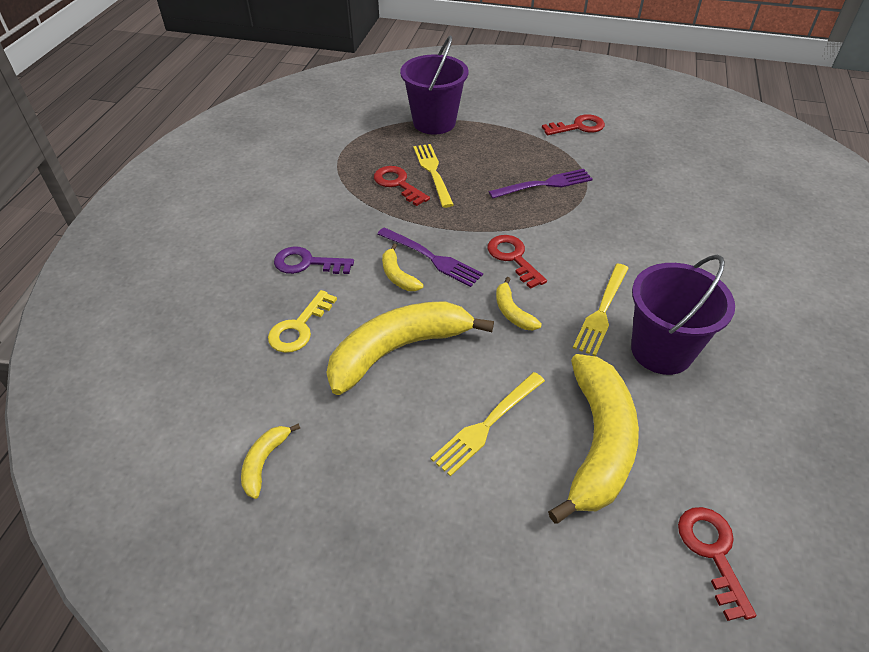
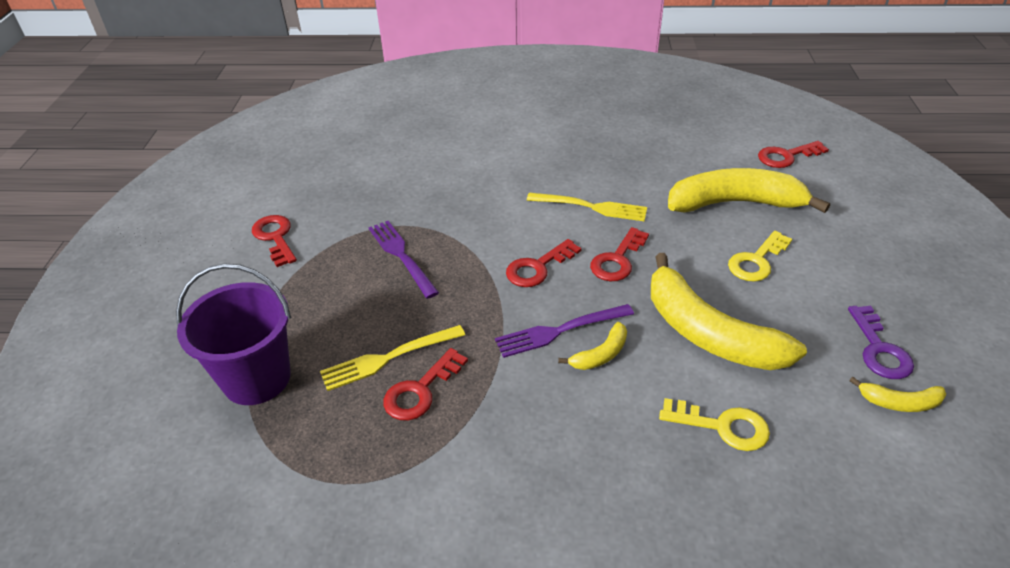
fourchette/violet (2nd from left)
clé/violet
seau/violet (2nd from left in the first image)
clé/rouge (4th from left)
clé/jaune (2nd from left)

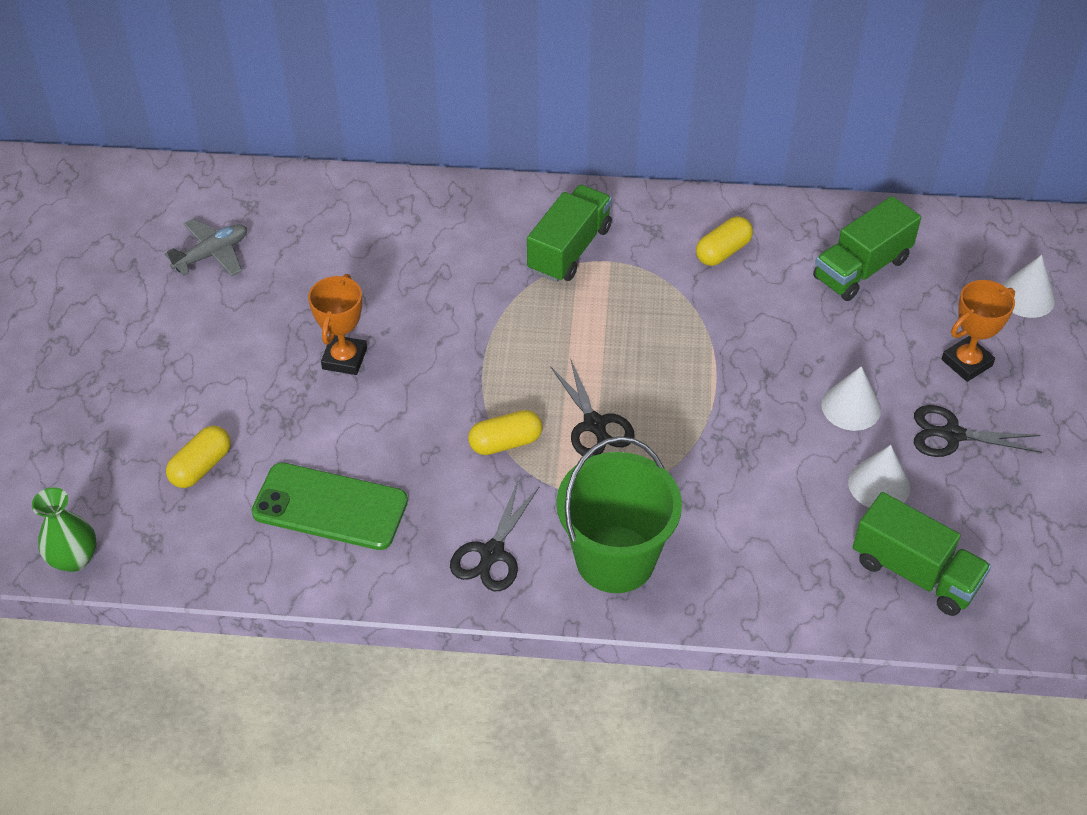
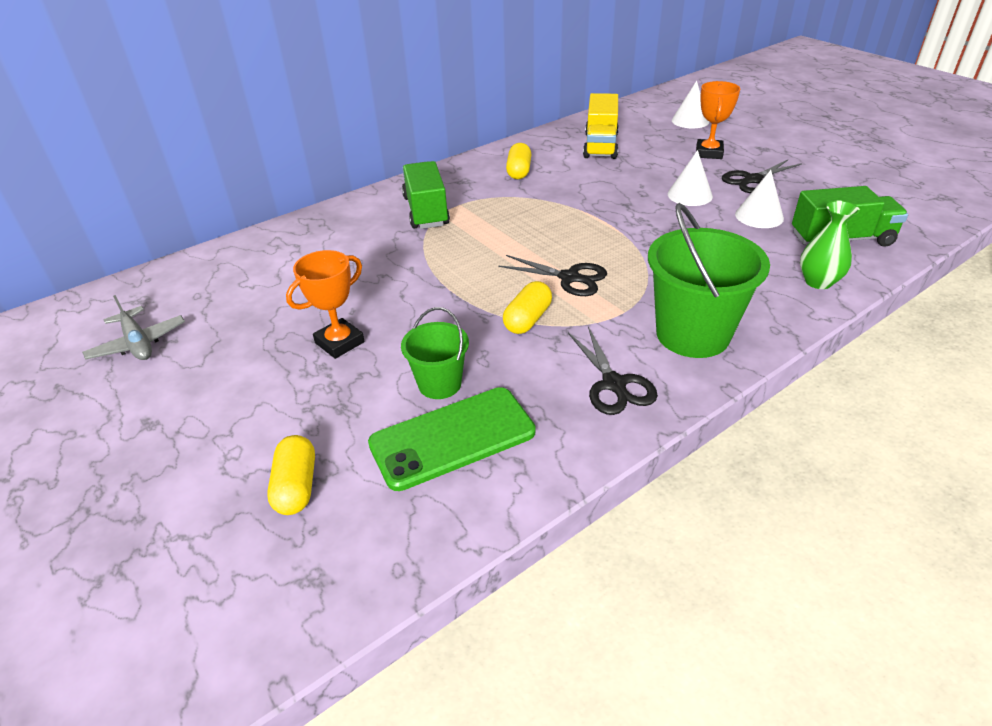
camion/jaune
avion/gris
trophée/orange (1st from left)
vase/vert
seau/vert (1st from left)

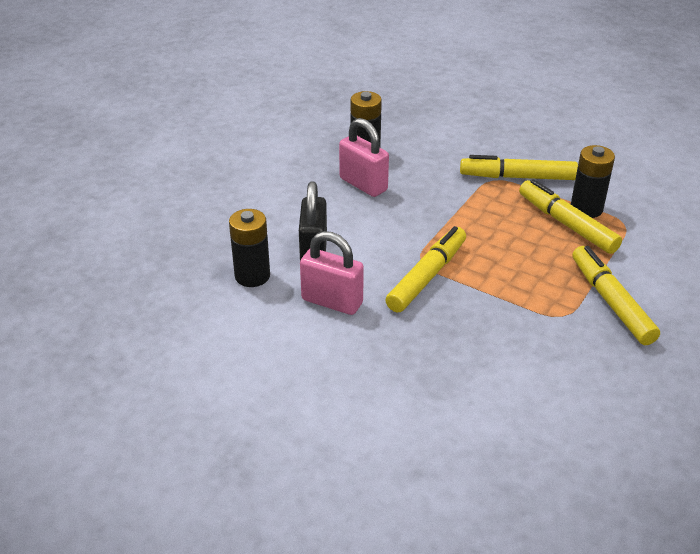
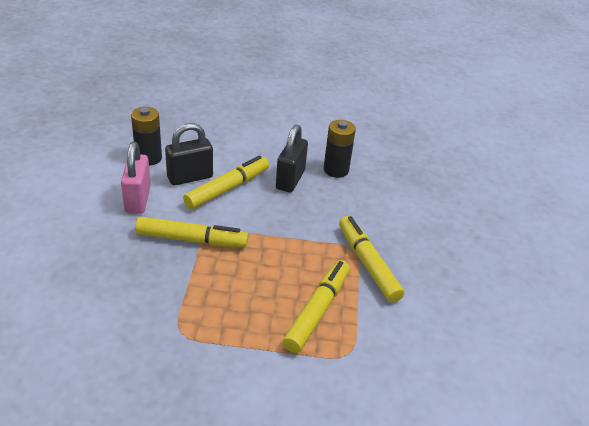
cadenas/noir (2nd from left)
pile/noir (3rd from left in the first image)
feutre/jaune (2nd from left)

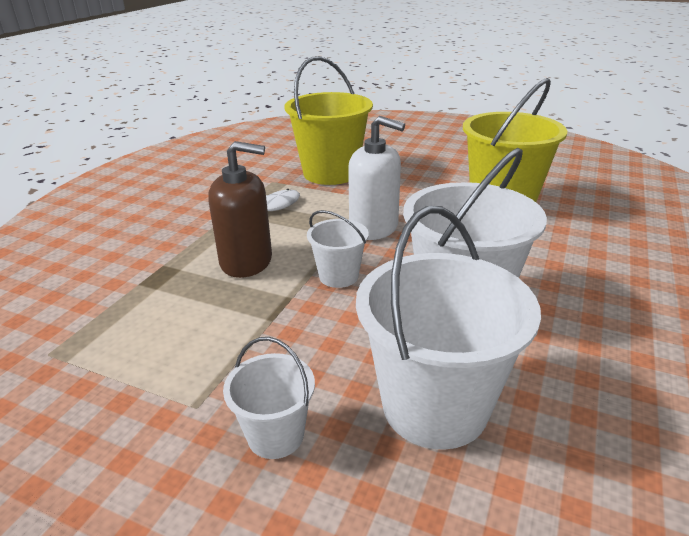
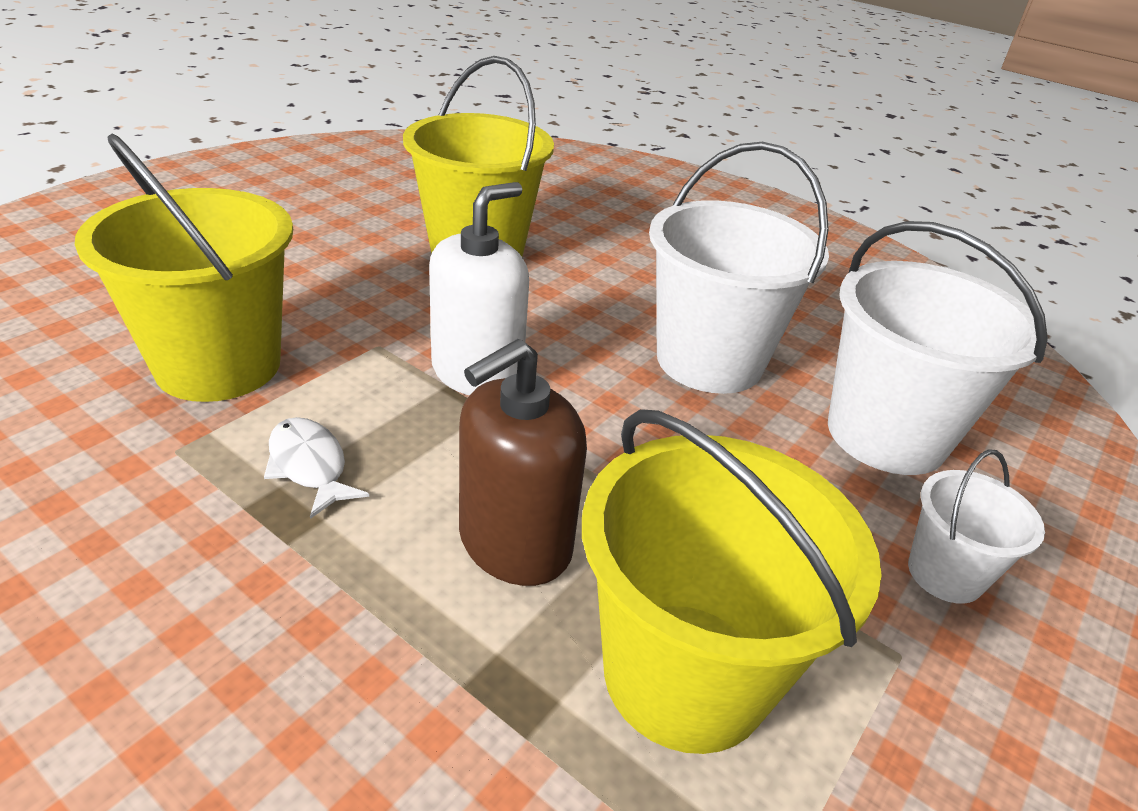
distributeur de savon/marron
seau/blanc (2nd from left in the first image)
seau/jaune (3rd from left)

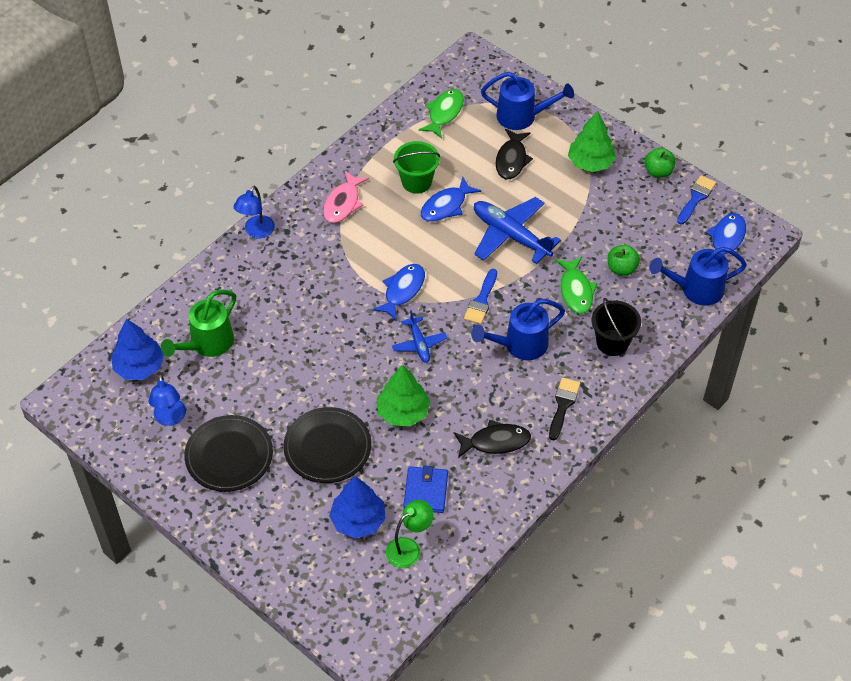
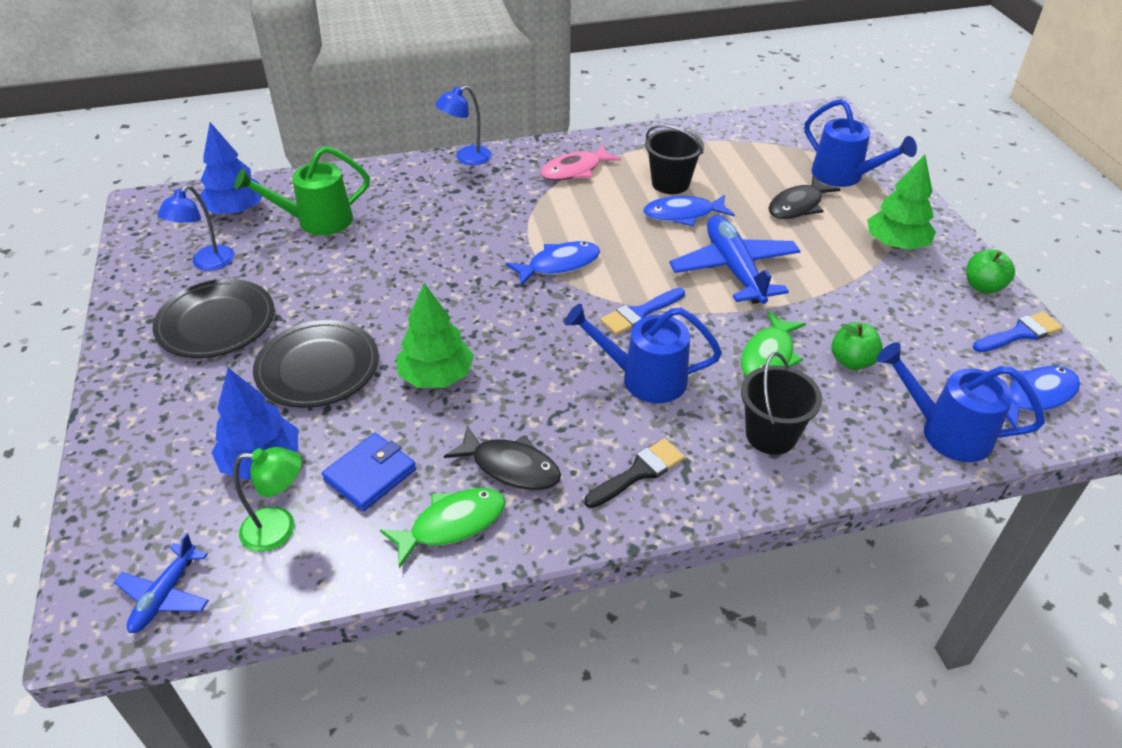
poisson/vert (1st from left)
seau/noir (1st from left)
avion/bleu (1st from left)

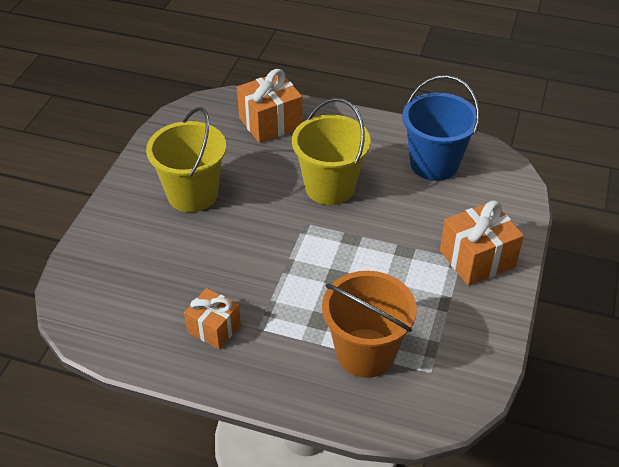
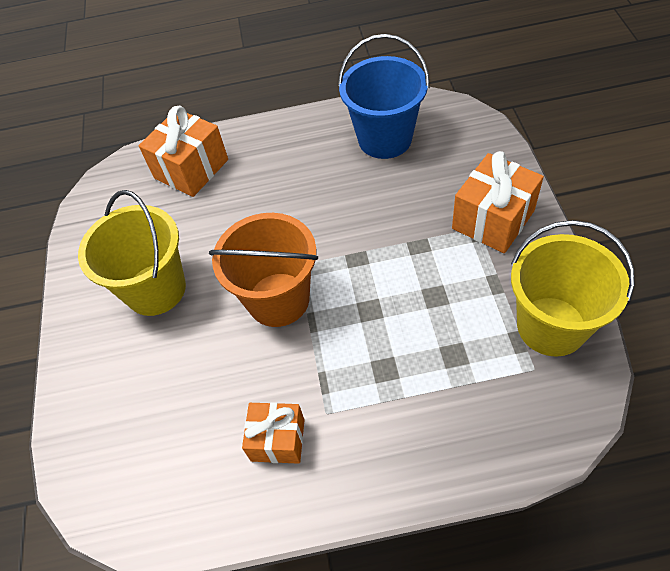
seau/jaune (2nd from left)
seau/orange

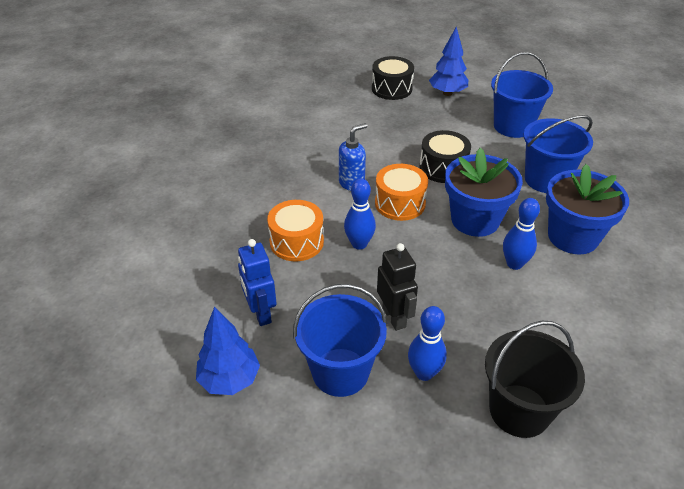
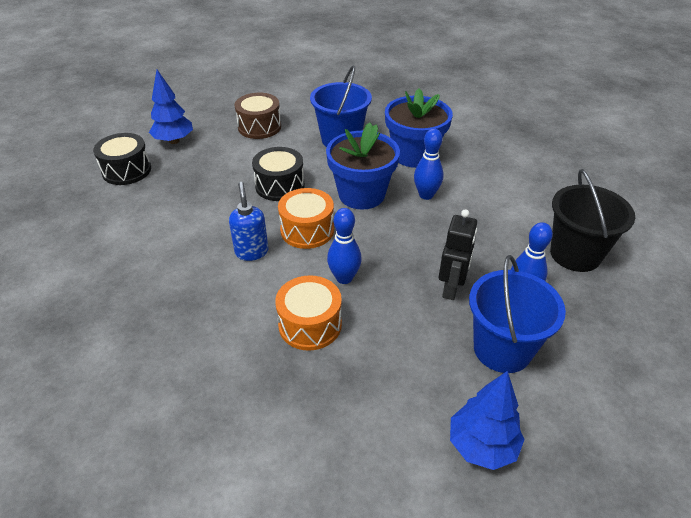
tambour/marron
robot/bleu
robot/noir

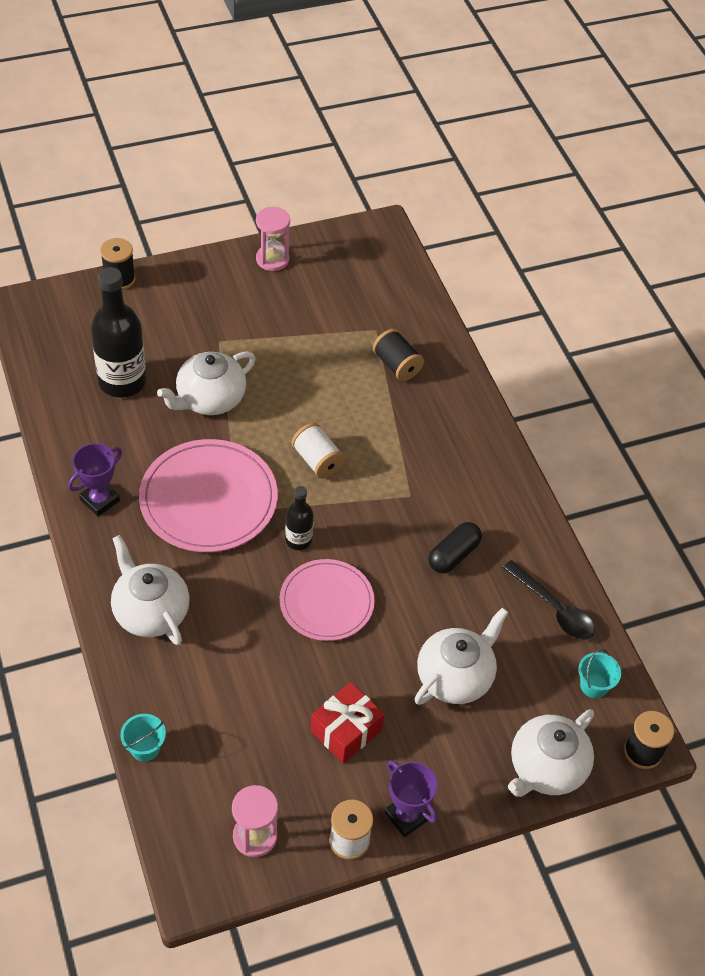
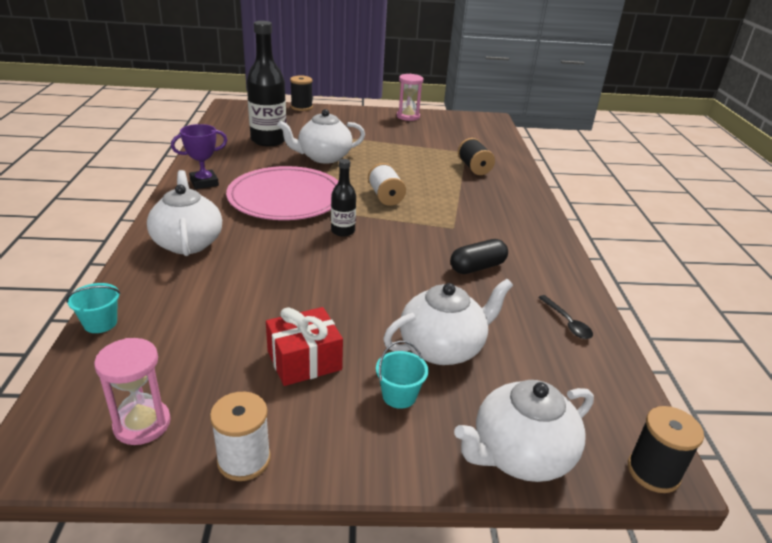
assiette/rose (2nd from left in the first image)
cuillère/noir
seau/turquoise (2nd from left)
trophée/violet (2nd from left in the first image)

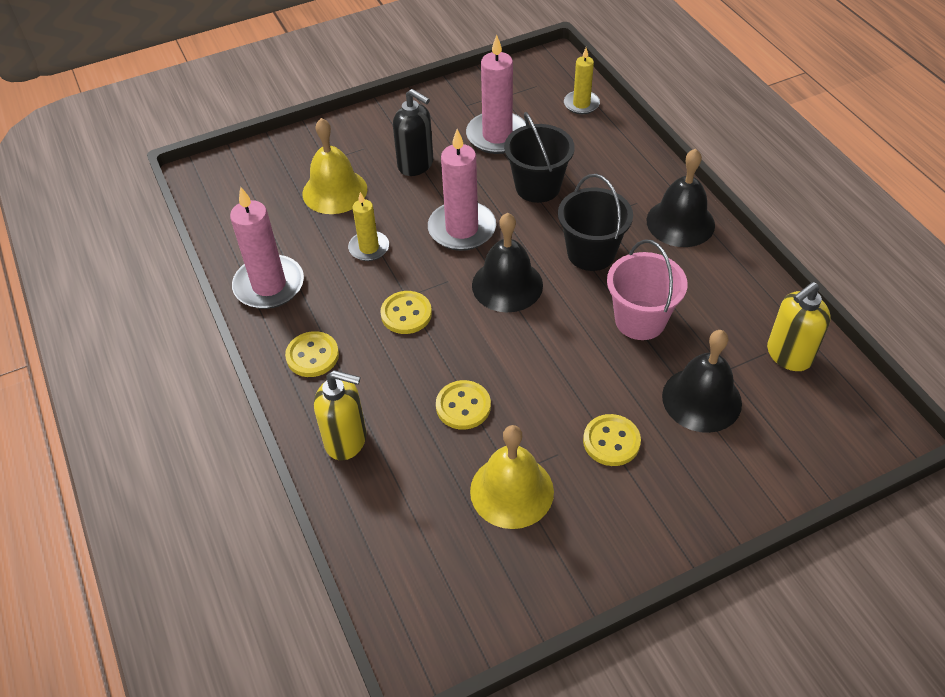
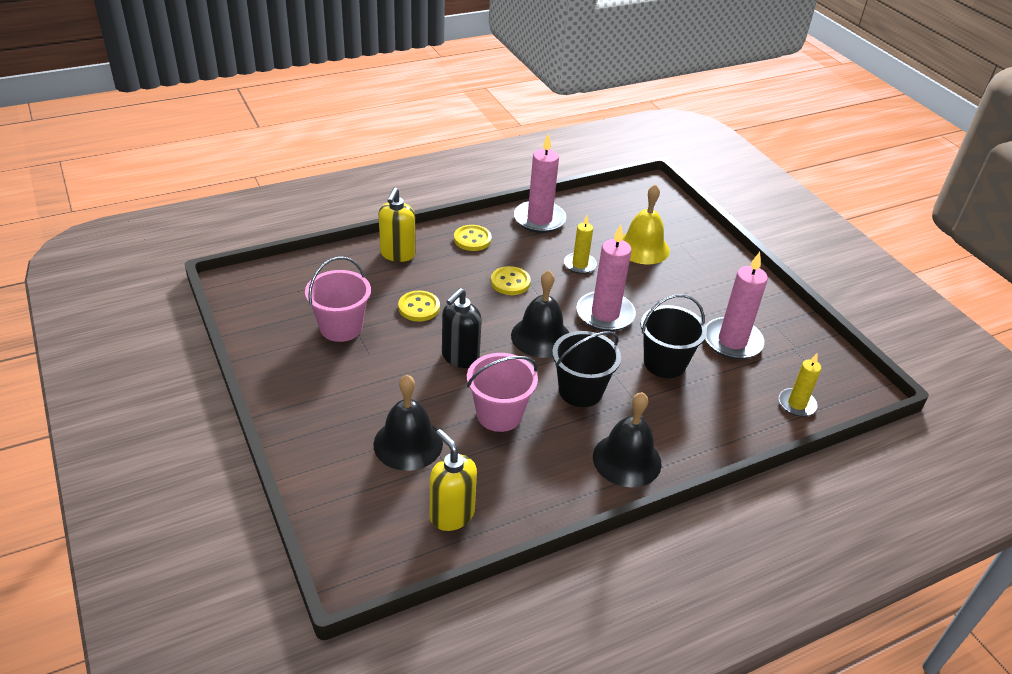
distributeur de savon/noir
bouton/jaune (4th from left in the first image)
seau/rose (1st from left)

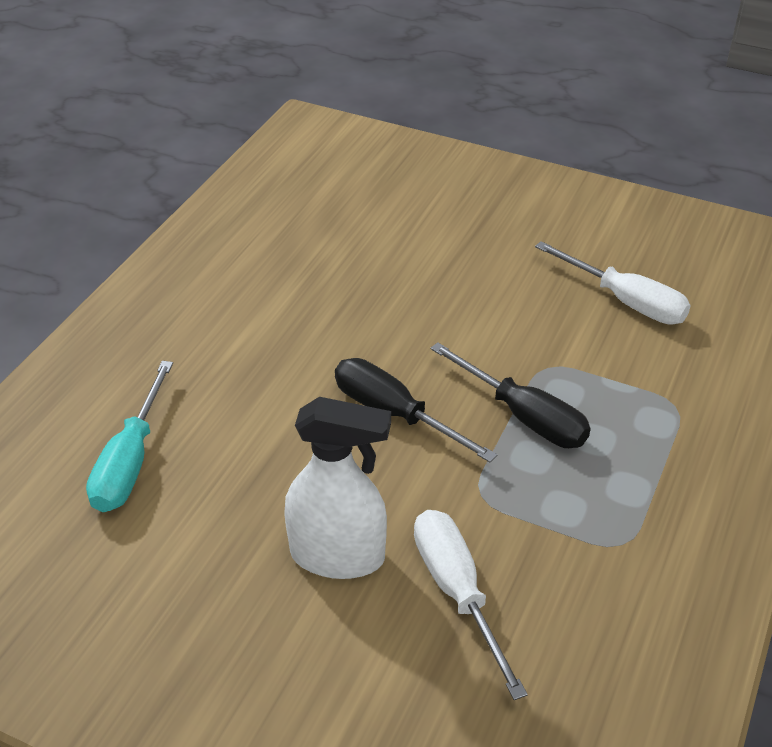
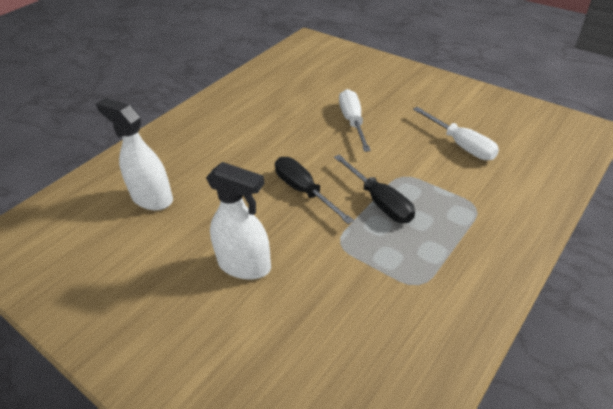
vaporisateur/blanc (1st from left)
tournevis/blanc (1st from left)

